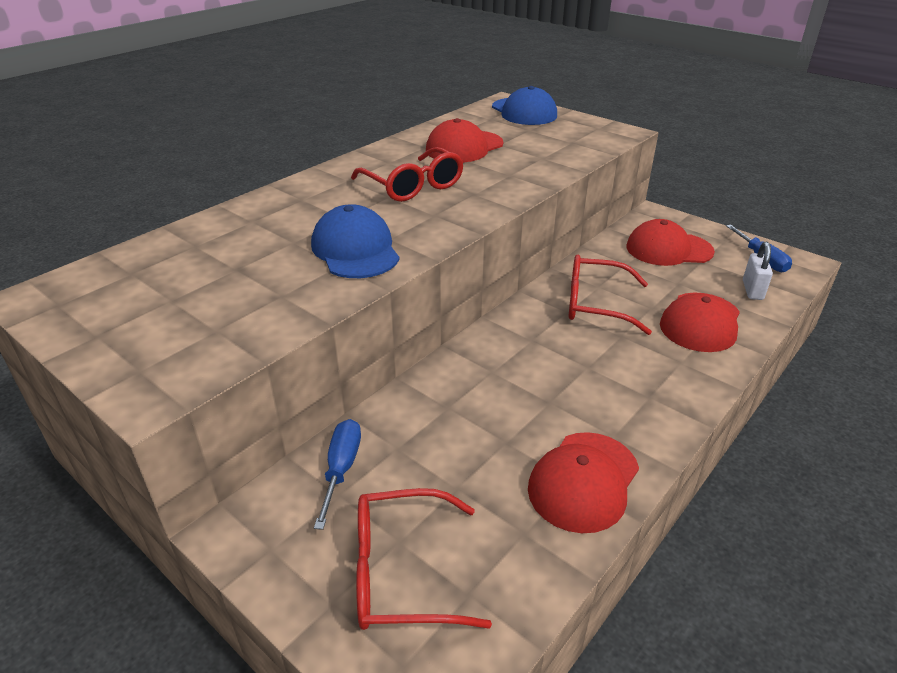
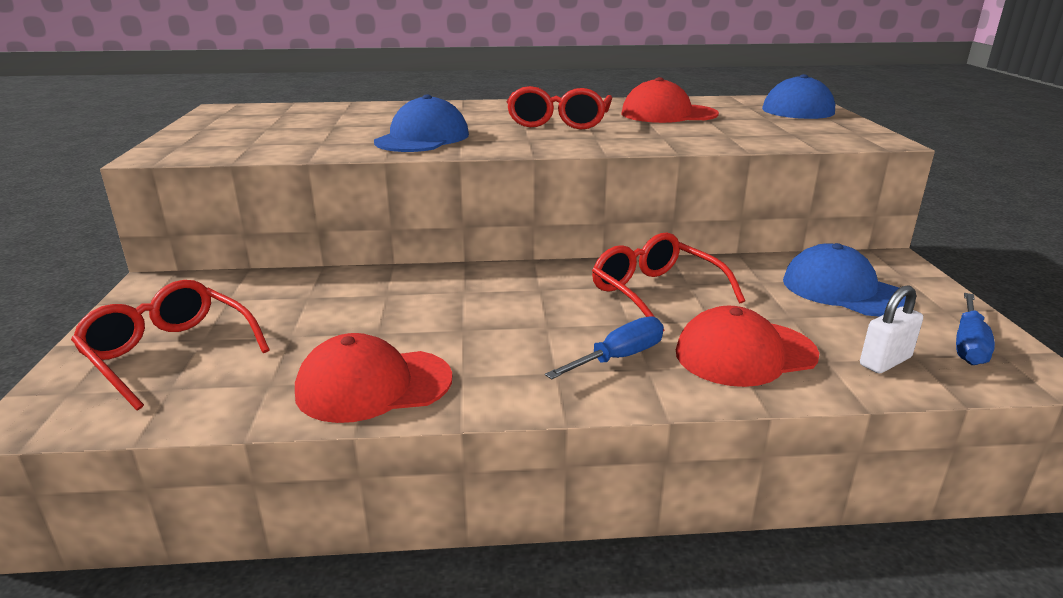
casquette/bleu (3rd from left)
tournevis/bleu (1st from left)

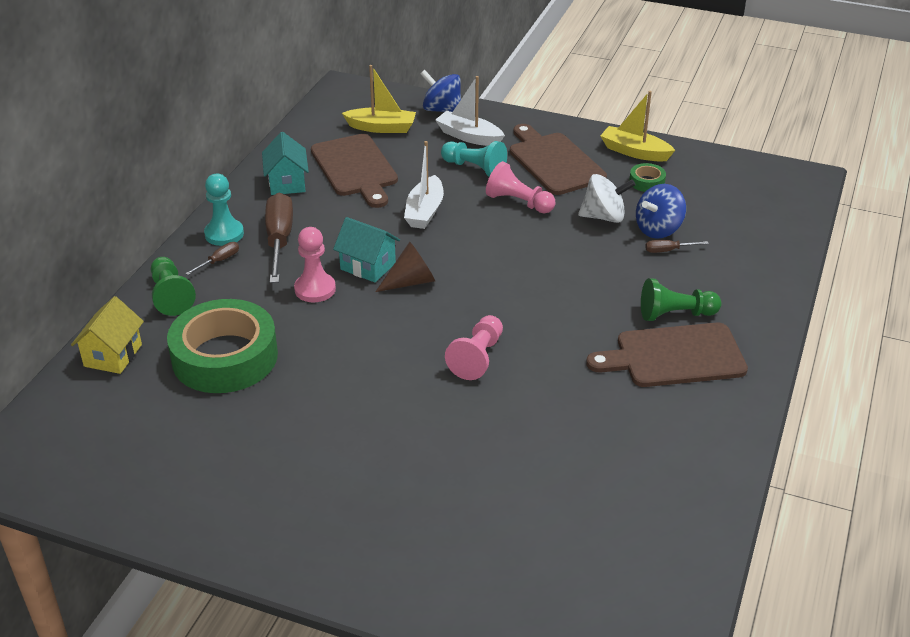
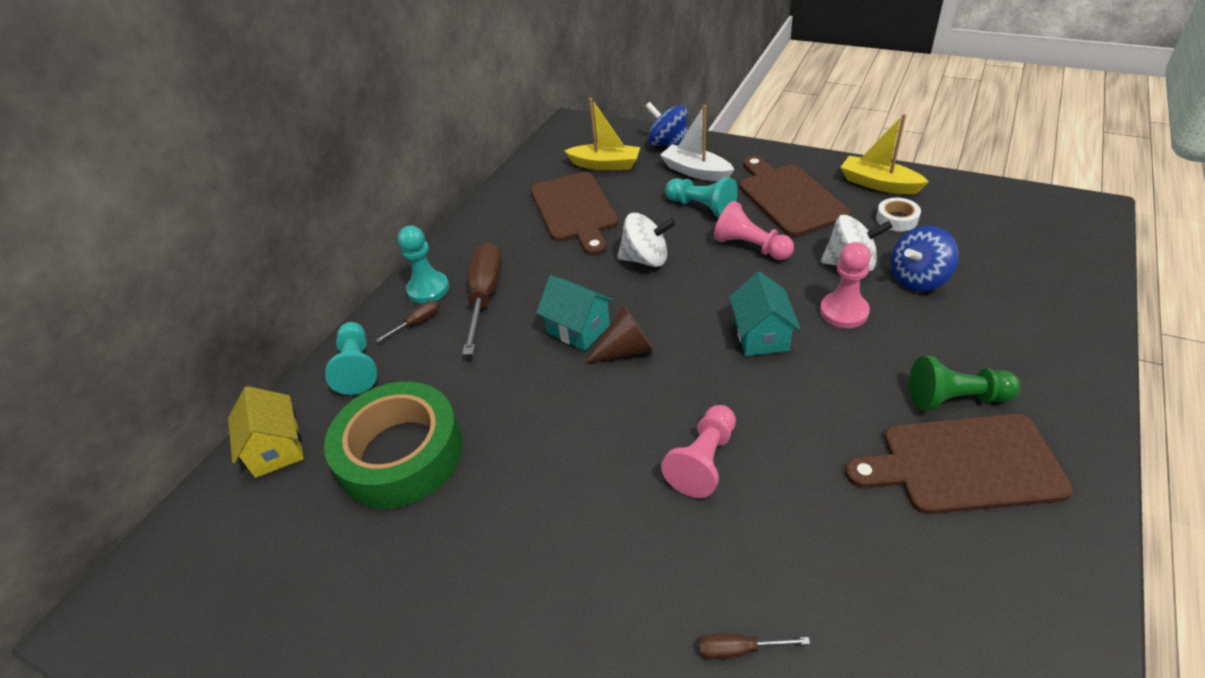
maison/turquoise (2nd from left)
toupie/blanc (1st from left)
ruban adhésif/blanc
pion/rose (3rd from left)
tournevis/marron (3rd from left)
pion/turquoise (1st from left)
maison/jaune

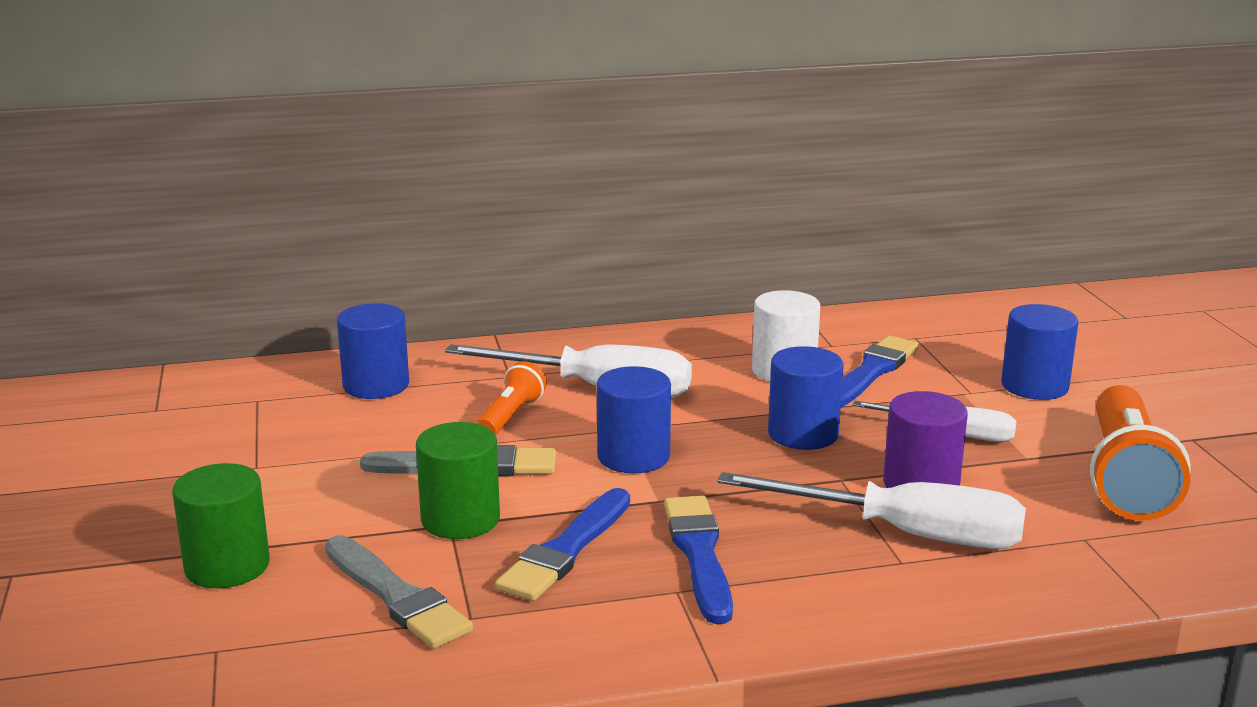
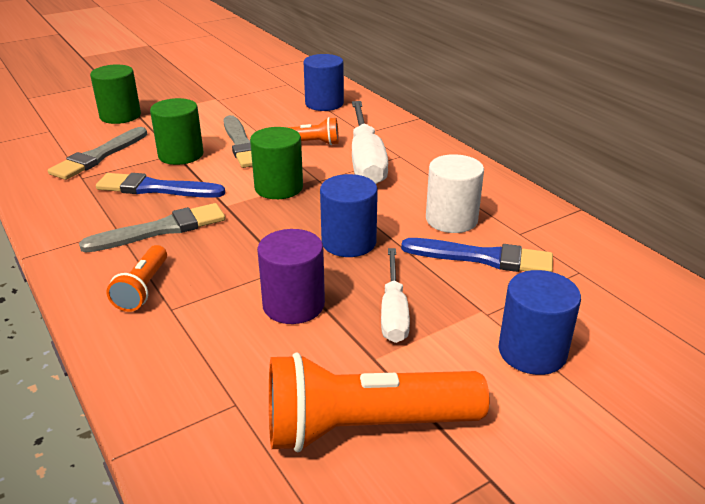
cylindre/vert (3rd from left)
tournevis/blanc (2nd from left in the first image)
pinceau/gris (2nd from left)
lampe de poche/orange (1st from left)

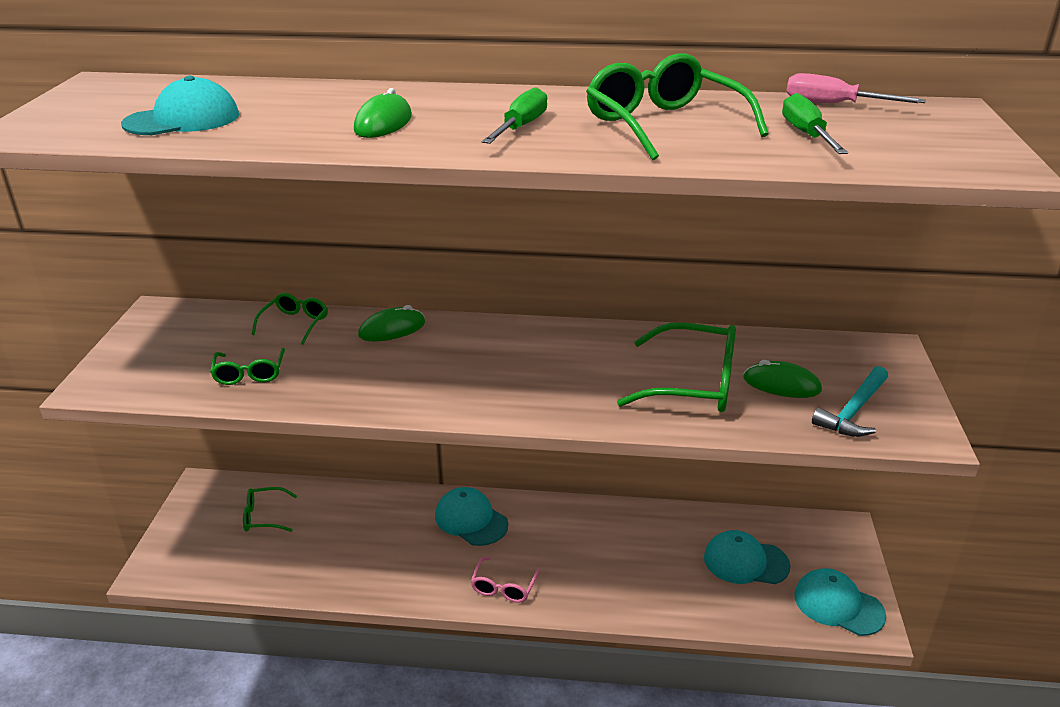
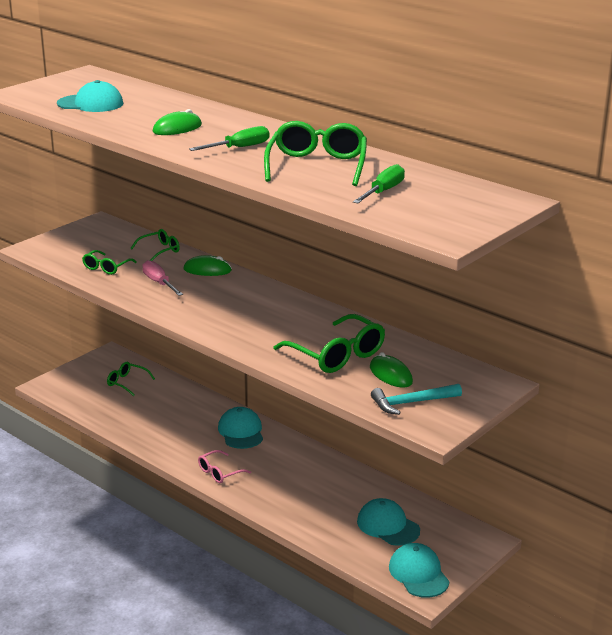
tournevis/rose

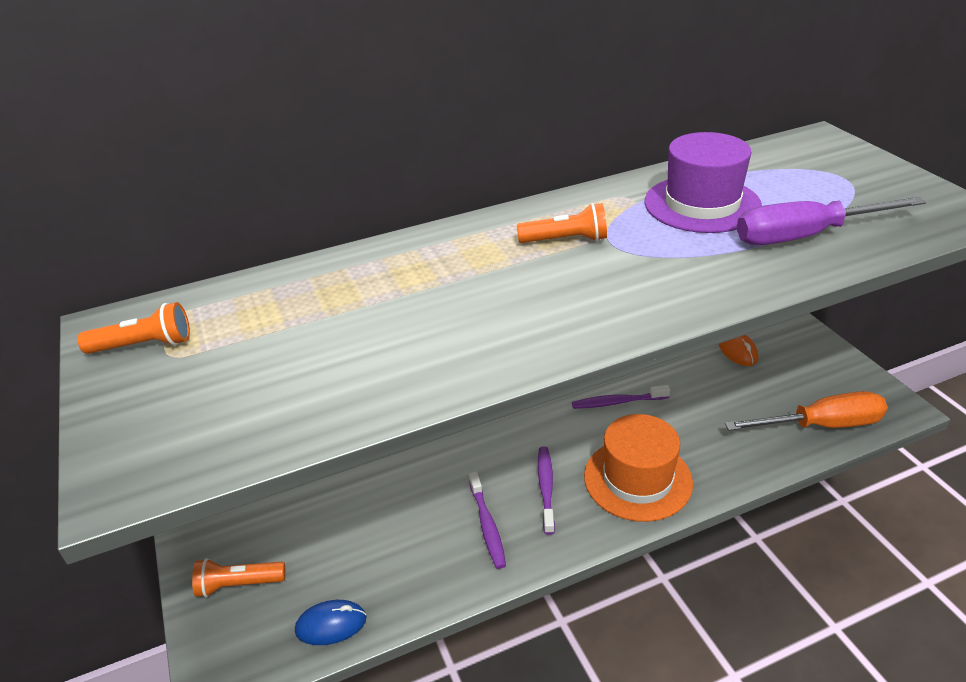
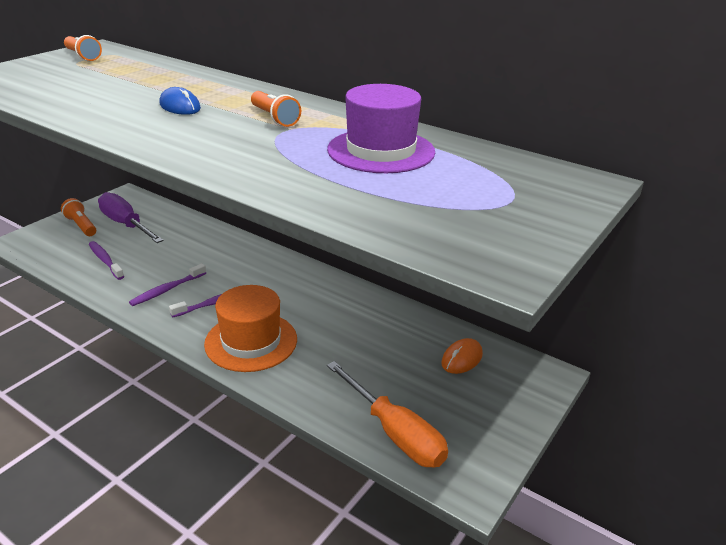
tournevis/violet
brosse à dents/violet (1st from left)
souris/bleu

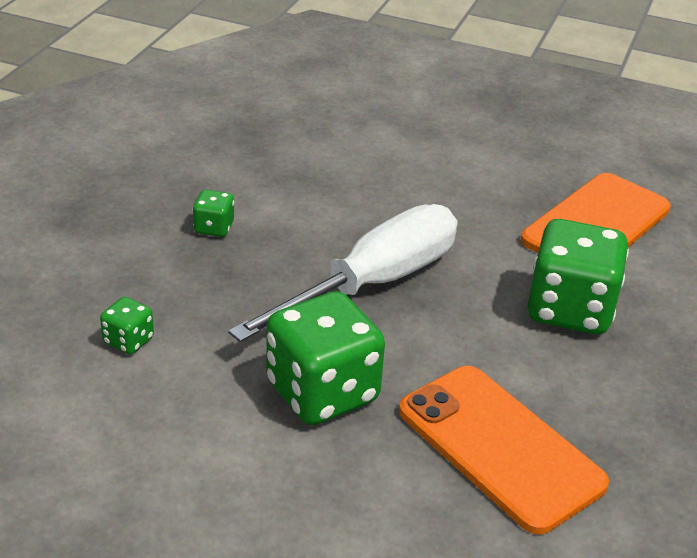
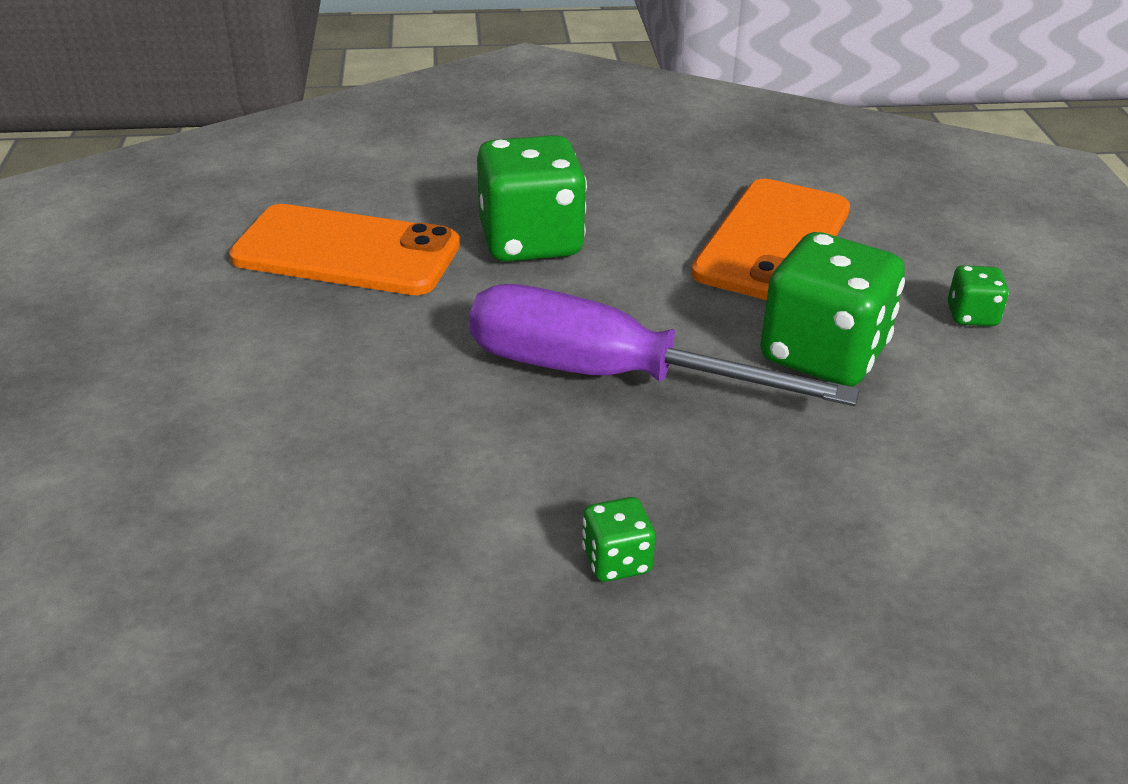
tournevis/violet
dé/vert (4th from left)

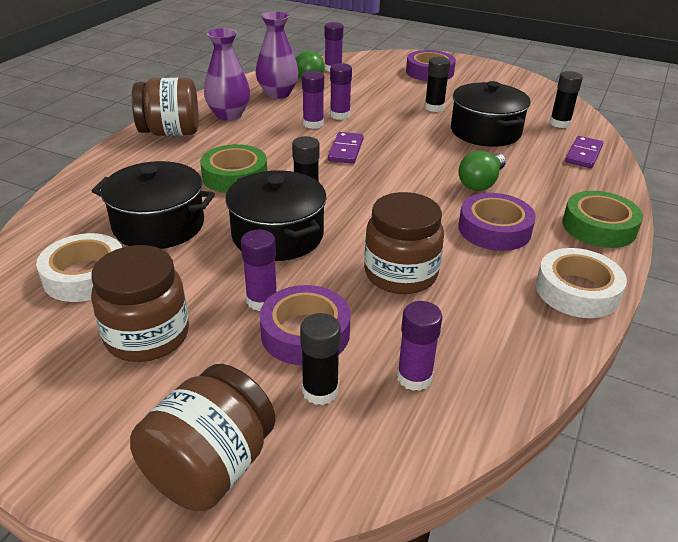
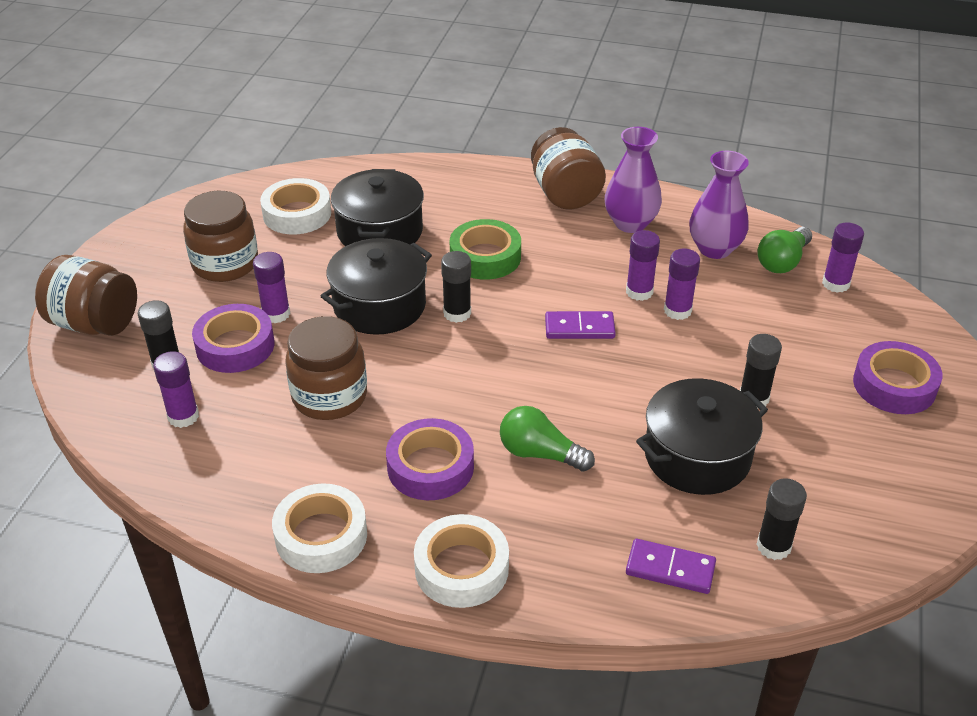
ruban adhésif/blanc (3rd from left)

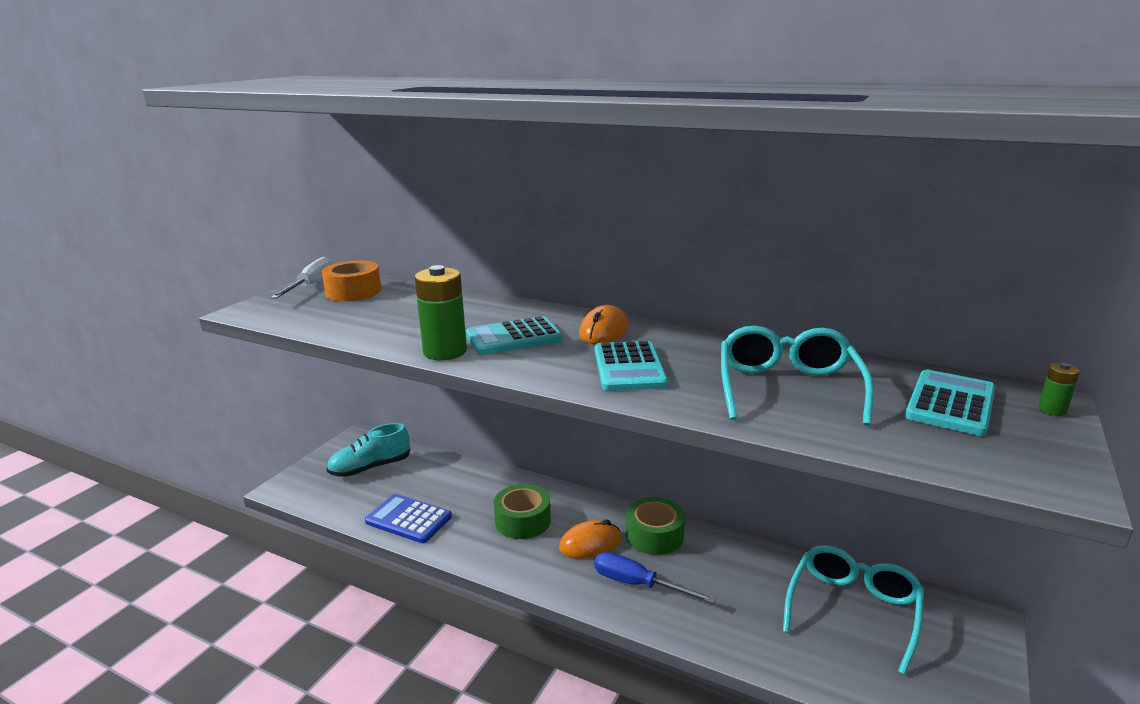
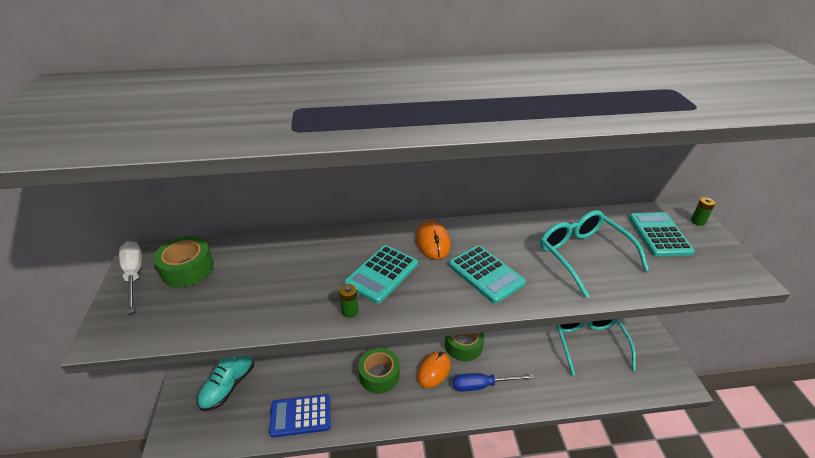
ruban adhésif/vert (1st from left)
pile/vert (1st from left)

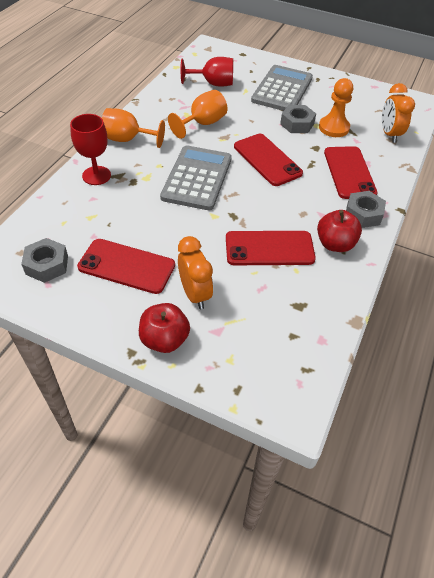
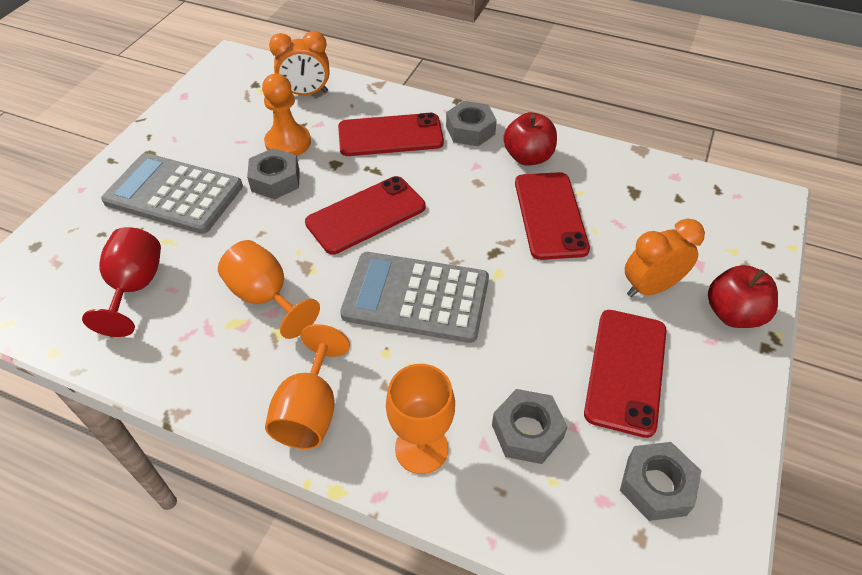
verre à pied/orange (3rd from left)
écrou/gris (3rd from left)

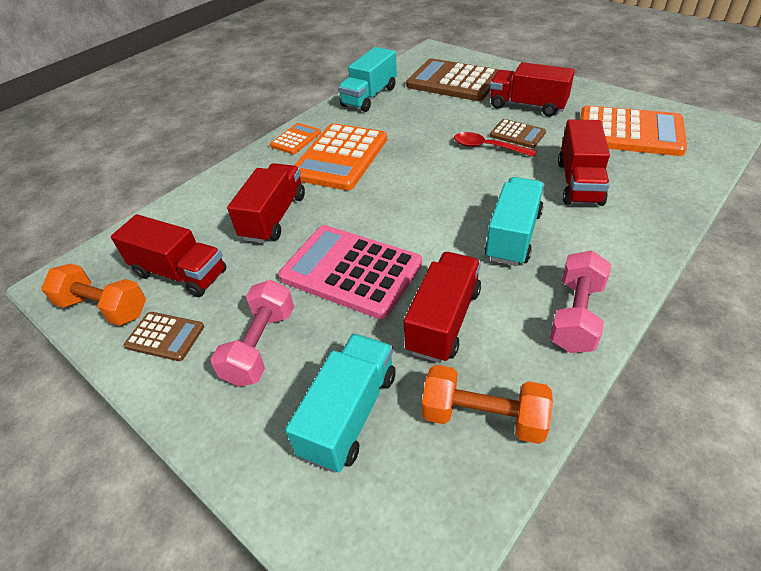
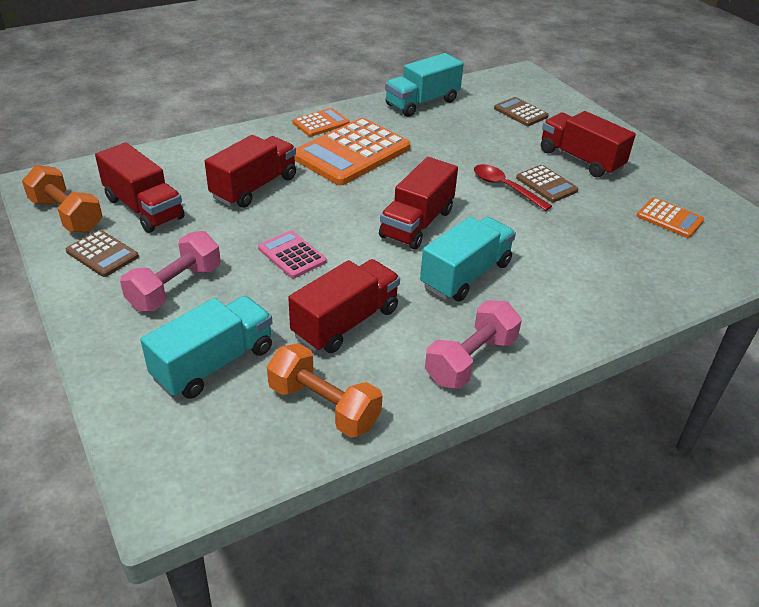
calculatrice/marron (2nd from left)
calculatrice/orange (3rd from left)
camion/rouge (4th from left)
calculatrice/rose

